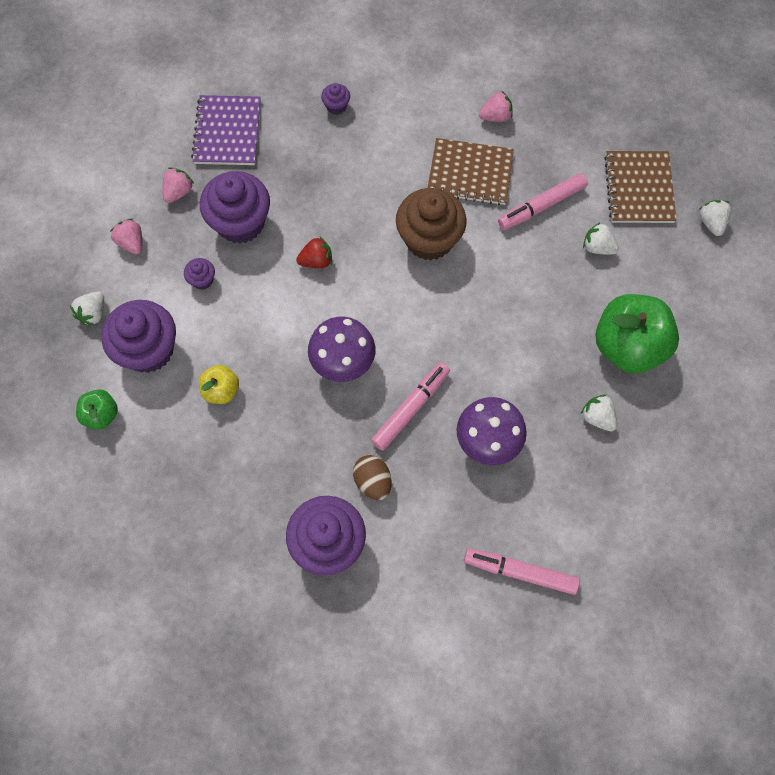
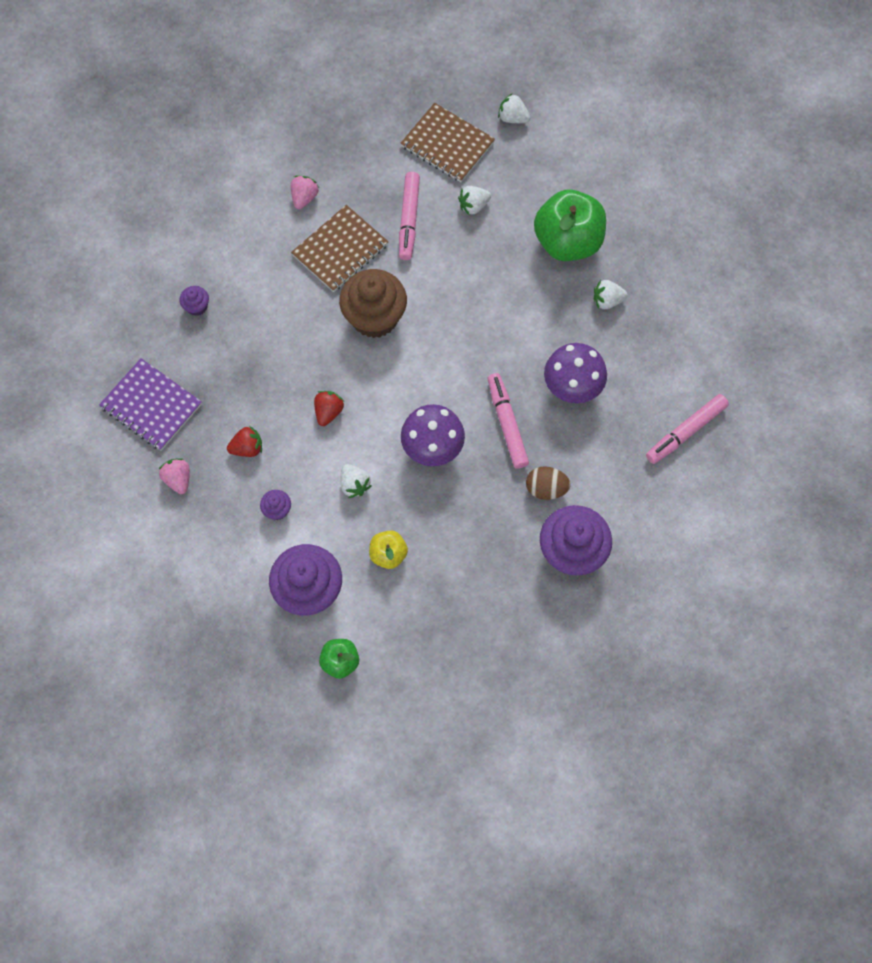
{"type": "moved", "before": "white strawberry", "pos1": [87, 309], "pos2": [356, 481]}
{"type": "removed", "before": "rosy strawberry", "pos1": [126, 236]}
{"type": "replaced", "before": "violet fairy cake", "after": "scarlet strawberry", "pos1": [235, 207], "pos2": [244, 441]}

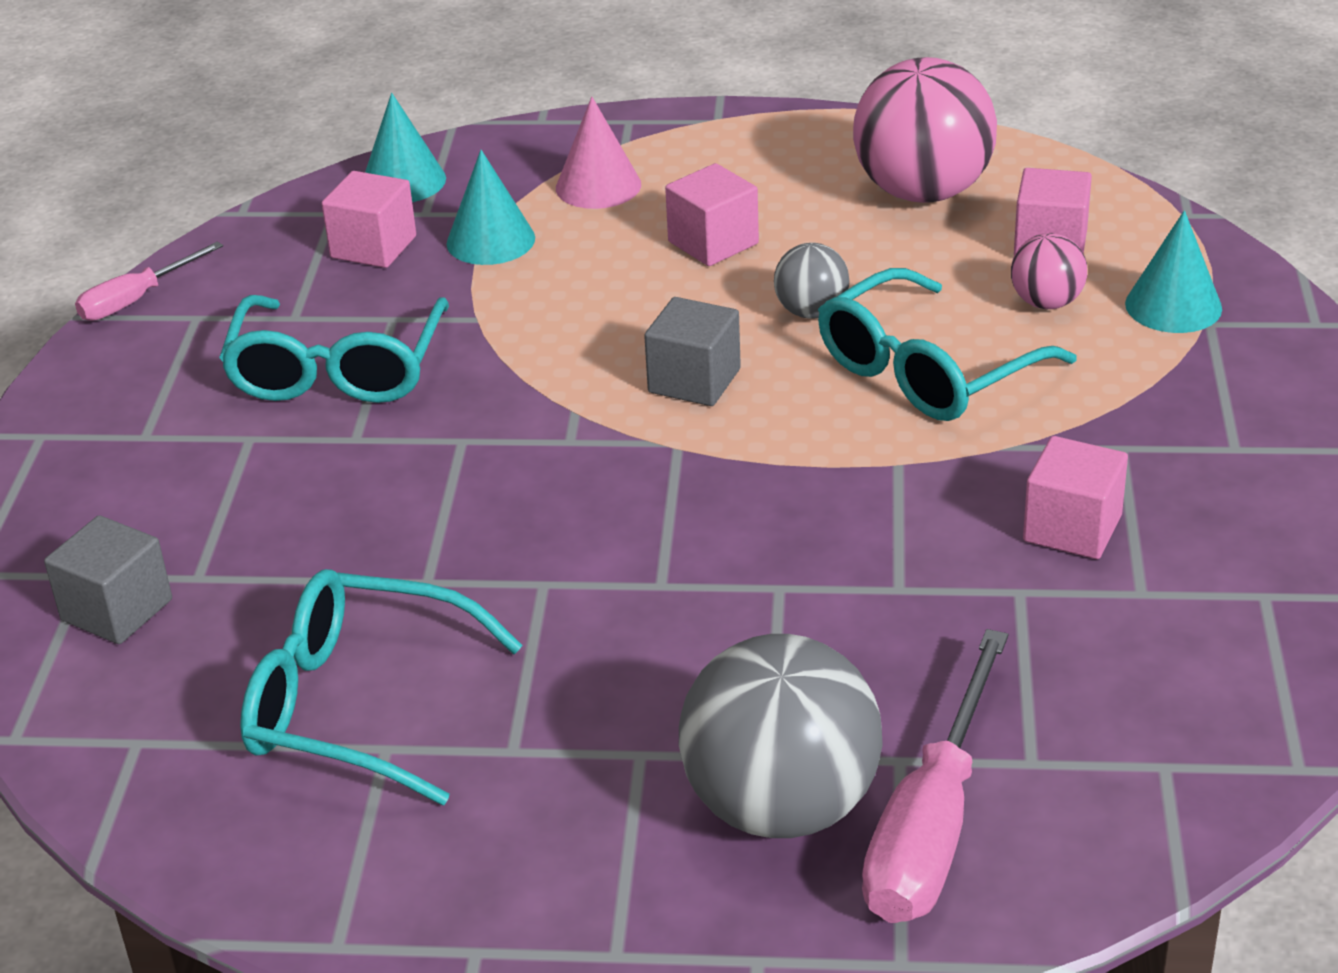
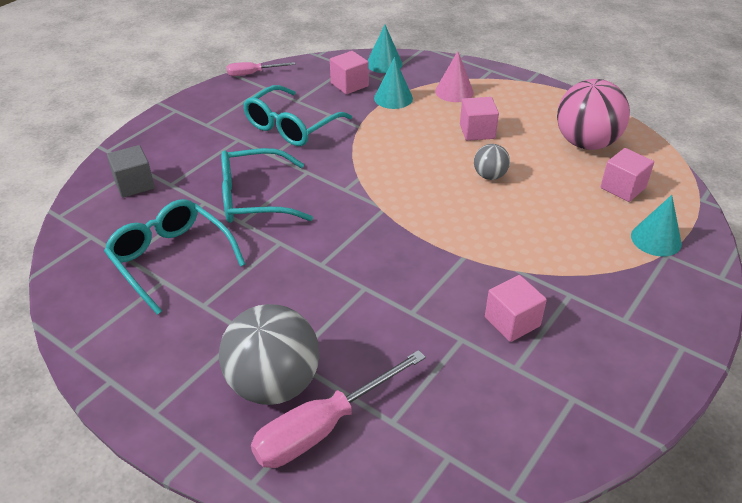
{"type": "removed", "before": "grey cube", "pos1": [692, 351]}
{"type": "moved", "before": "teal spectacles", "pos1": [947, 344], "pos2": [267, 185]}
{"type": "removed", "before": "rosy sphere", "pos1": [1049, 271]}

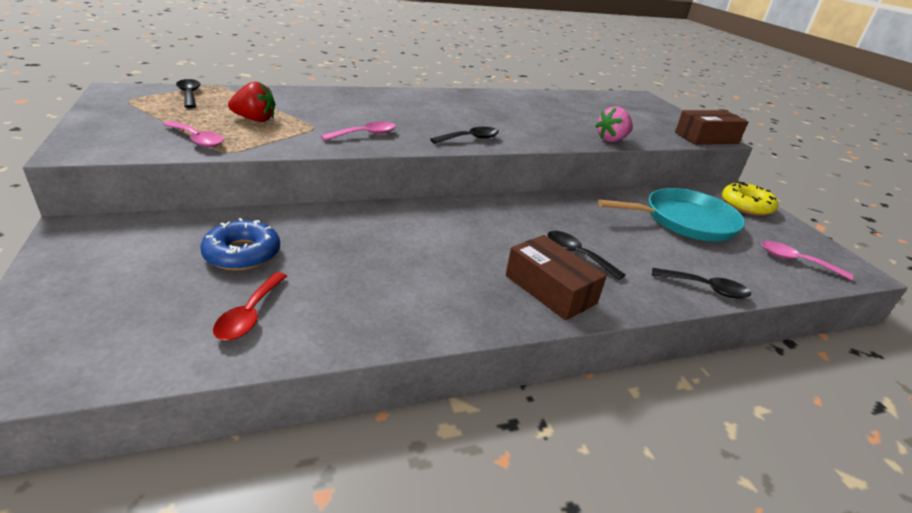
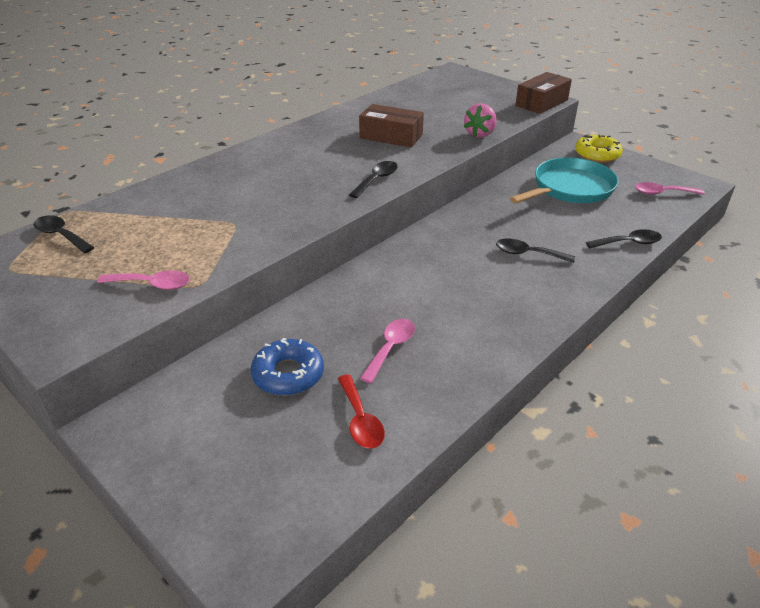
{"type": "removed", "before": "scarlet strawberry", "pos1": [251, 101]}
{"type": "moved", "before": "rosy teaspoon", "pos1": [358, 131], "pos2": [387, 351]}
{"type": "moved", "before": "brown box", "pos1": [556, 278], "pos2": [391, 125]}

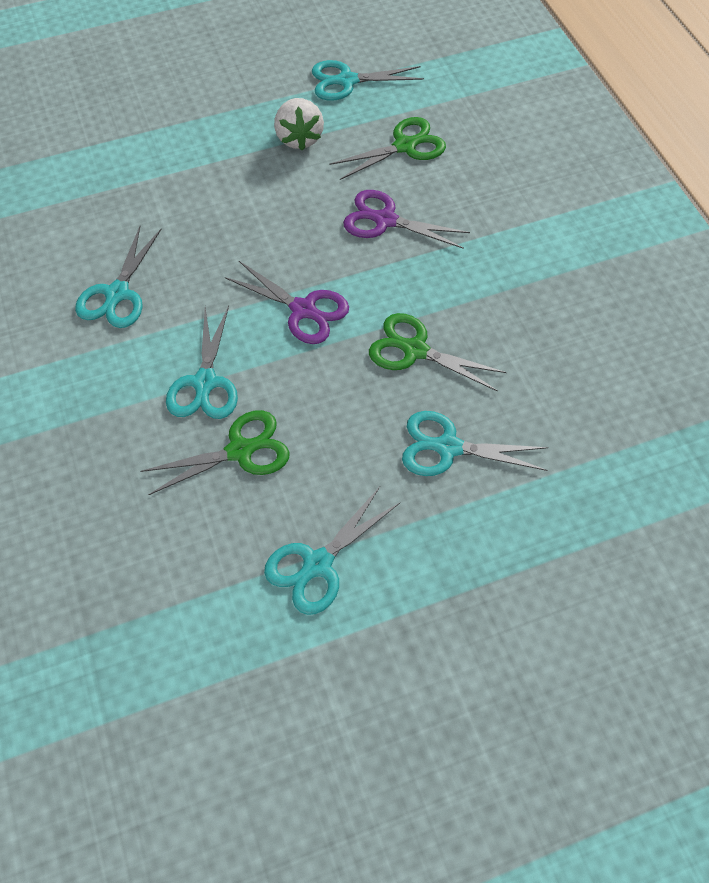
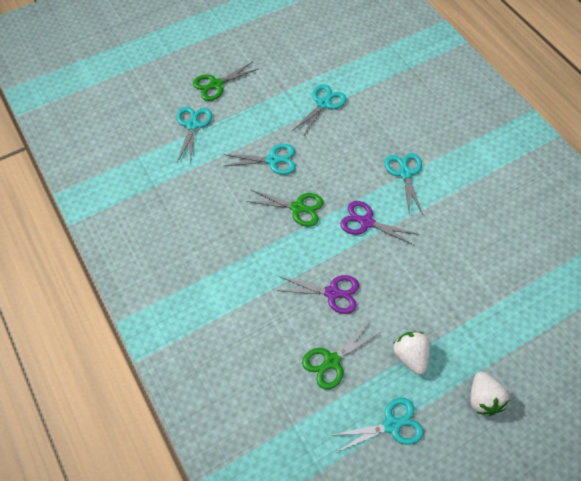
{"type": "moved", "before": "teal scissors", "pos1": [118, 277], "pos2": [194, 135]}
{"type": "moved", "before": "emerald scissors", "pos1": [215, 452], "pos2": [225, 81]}
{"type": "added", "after": "white strawberry", "pos2": [489, 393]}

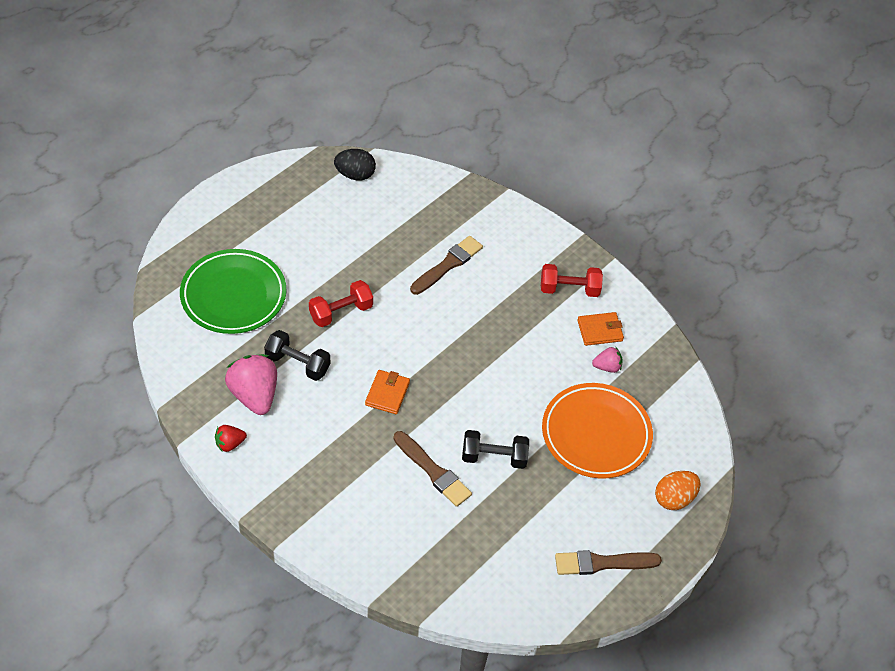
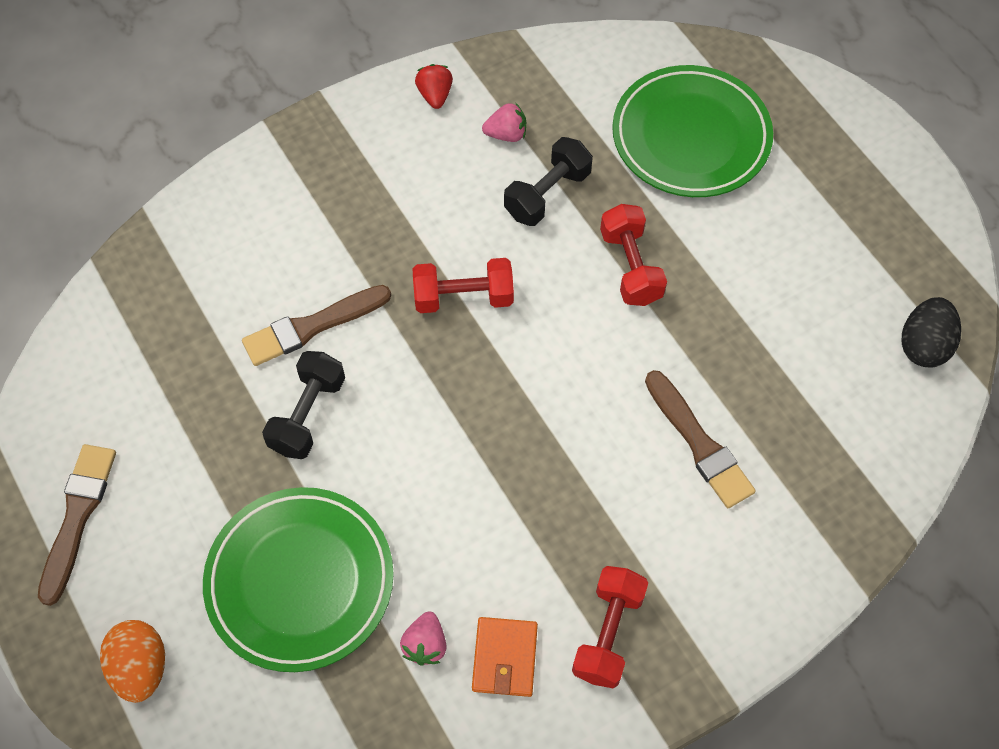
{"type": "resized", "before": "rosy strawberry", "pos1": [251, 384], "pos2": [504, 122], "scale": 0.51}
{"type": "replaced", "before": "orange-coloured card wallet", "after": "scarlet free weight", "pos1": [387, 392], "pos2": [463, 285]}
{"type": "recoloured", "before": "orange-coloured plate", "after": "emerald plate", "pos1": [597, 431], "pos2": [298, 579]}

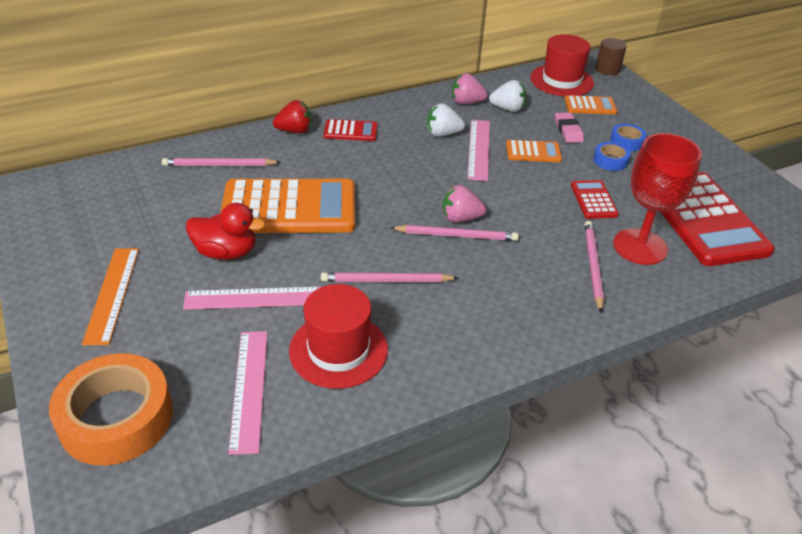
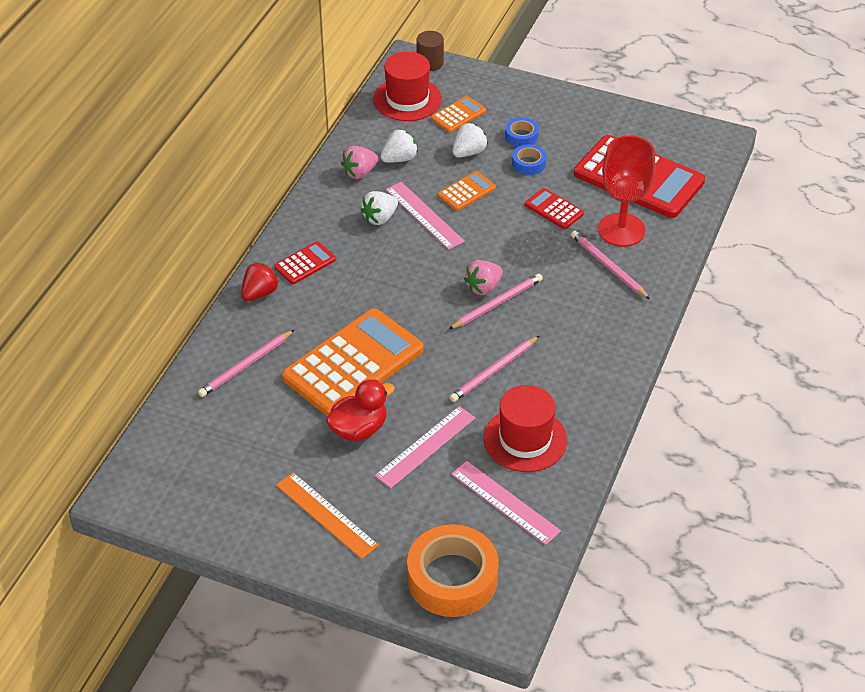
{"type": "replaced", "before": "rosy eraser", "after": "white strawberry", "pos1": [569, 127], "pos2": [470, 140]}

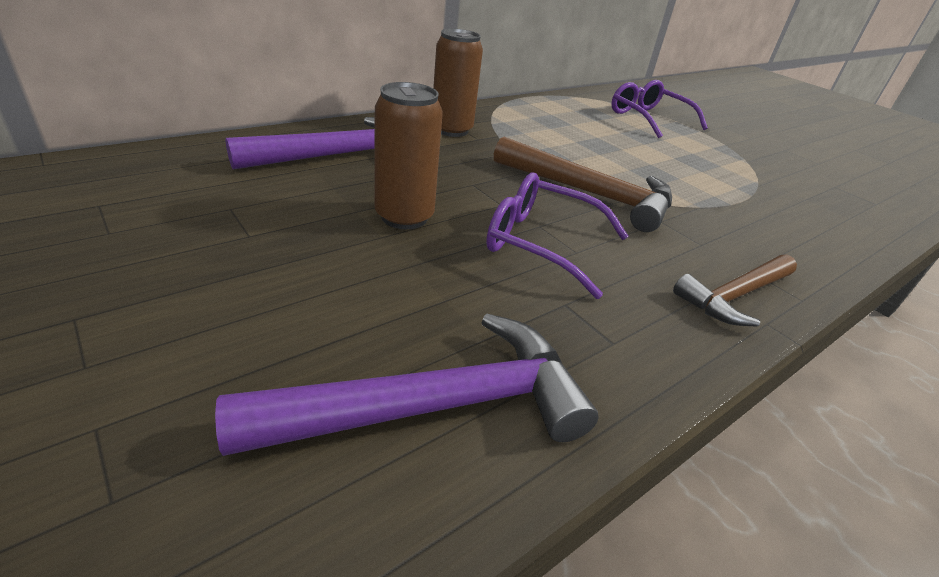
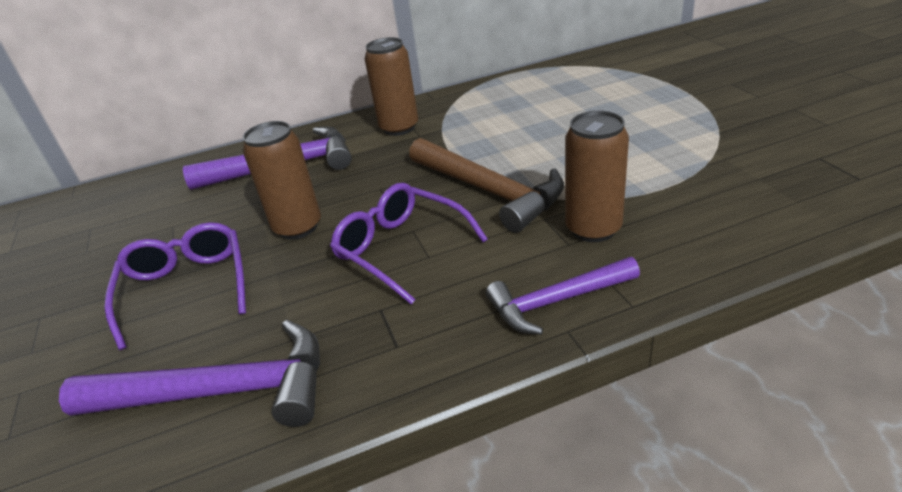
{"type": "moved", "before": "violet spectacles", "pos1": [659, 109], "pos2": [175, 286]}
{"type": "recoloured", "before": "brown hammer", "after": "violet hammer", "pos1": [735, 290], "pos2": [563, 296]}
{"type": "added", "after": "brown can", "pos2": [597, 176]}

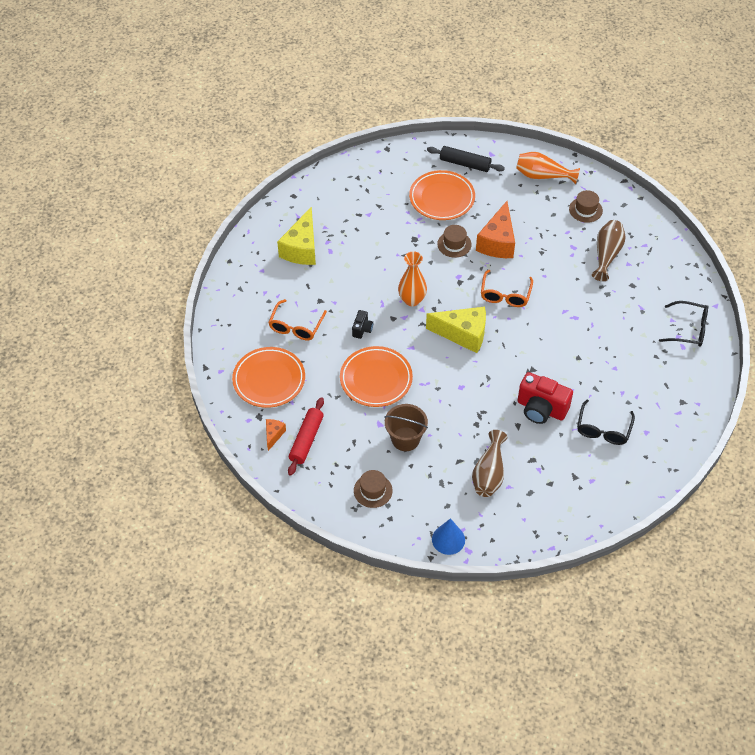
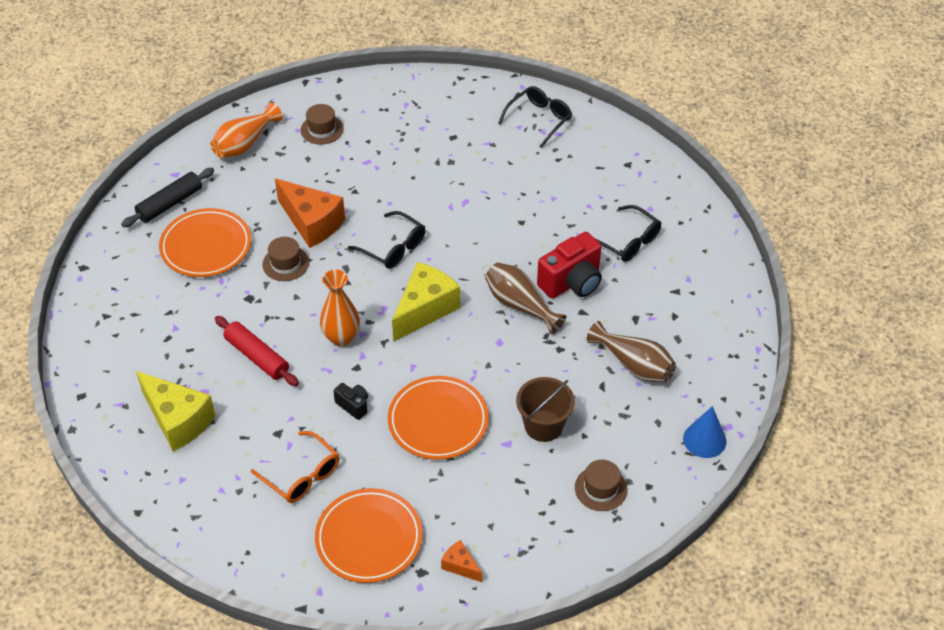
{"type": "moved", "before": "scarlet rolling pin", "pos1": [306, 436], "pos2": [257, 351]}
{"type": "recoloured", "before": "orange-coloured spectacles", "after": "black spectacles", "pos1": [507, 288], "pos2": [386, 240]}
{"type": "moved", "before": "brown flower vase", "pos1": [609, 250], "pos2": [525, 298]}

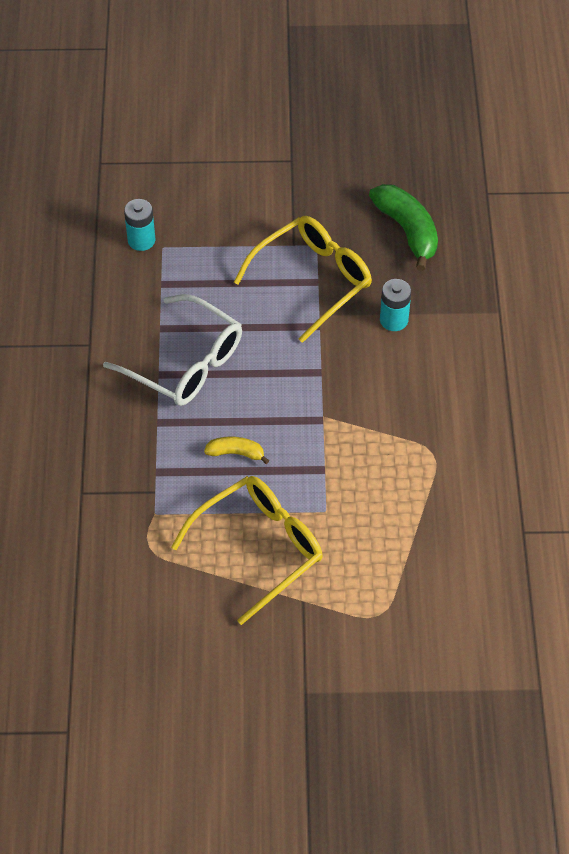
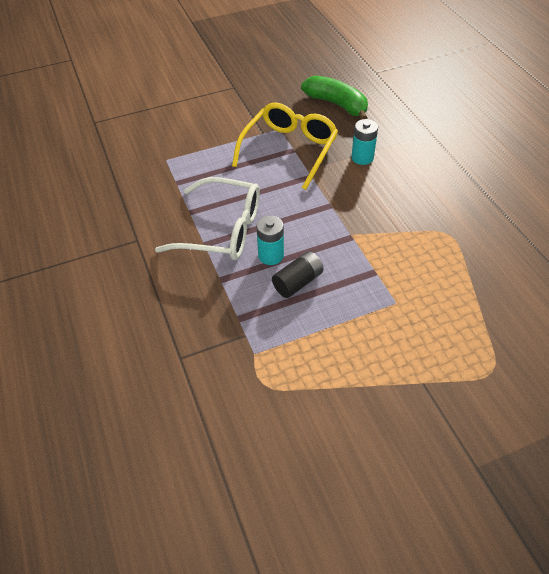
{"type": "moved", "before": "teal AA battery", "pos1": [139, 225], "pos2": [270, 240]}
{"type": "removed", "before": "yellow spectacles", "pos1": [247, 550]}
{"type": "replaced", "before": "yellow banana fruit", "after": "black AA battery", "pos1": [236, 450], "pos2": [298, 274]}

